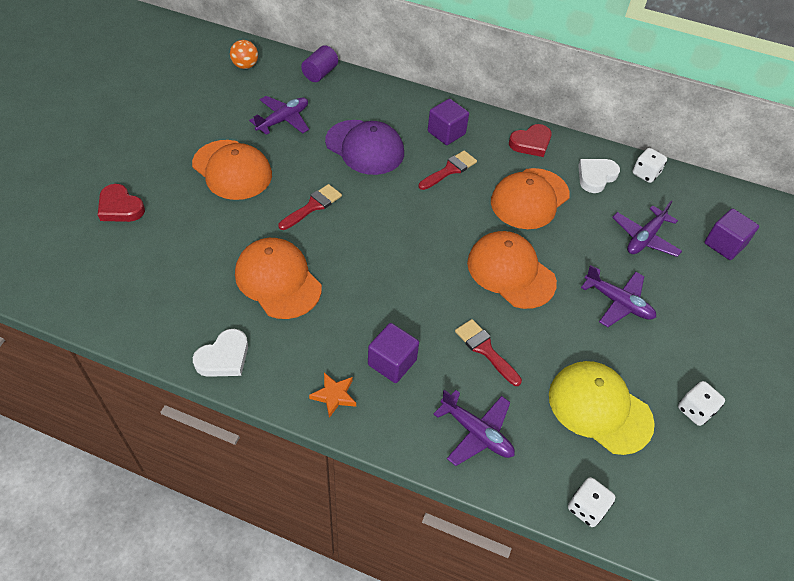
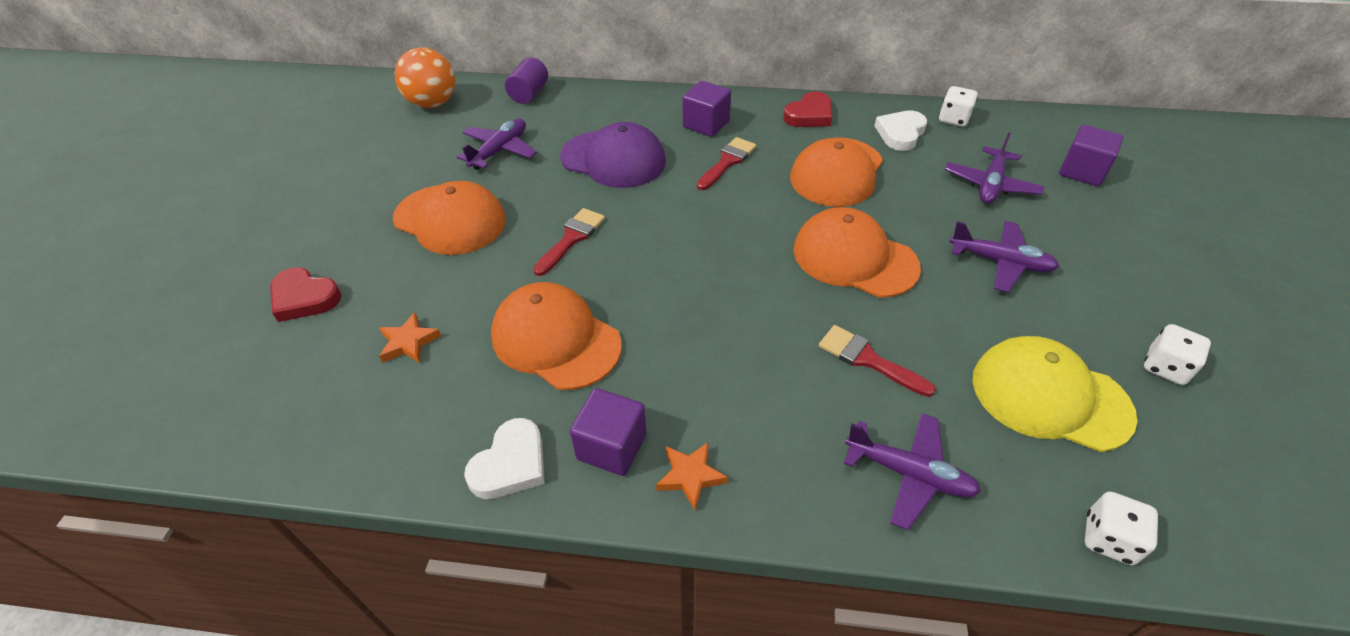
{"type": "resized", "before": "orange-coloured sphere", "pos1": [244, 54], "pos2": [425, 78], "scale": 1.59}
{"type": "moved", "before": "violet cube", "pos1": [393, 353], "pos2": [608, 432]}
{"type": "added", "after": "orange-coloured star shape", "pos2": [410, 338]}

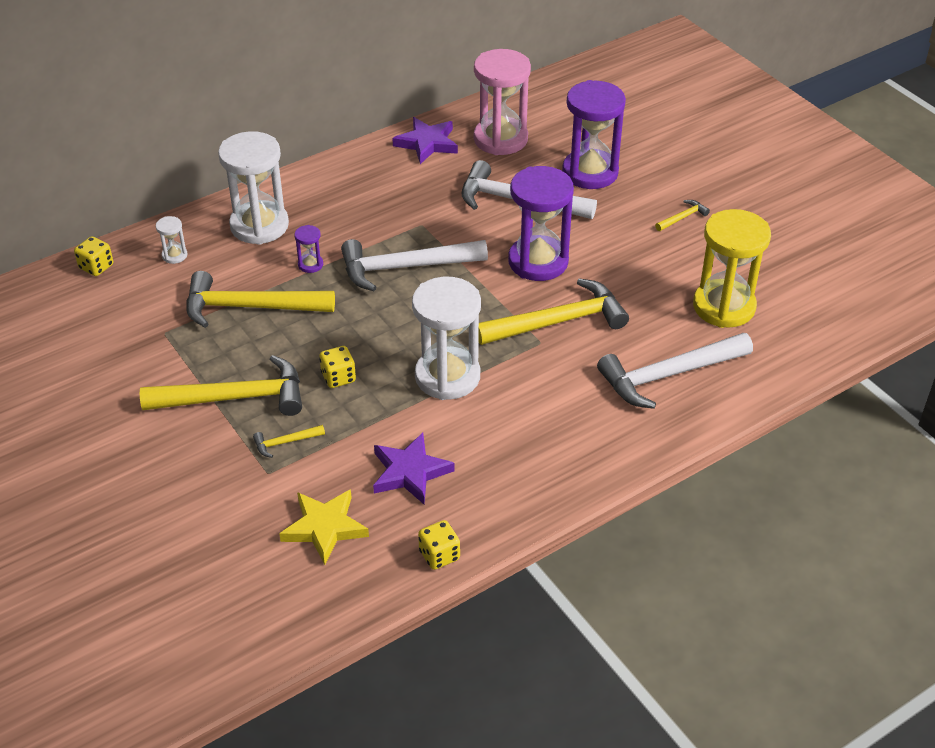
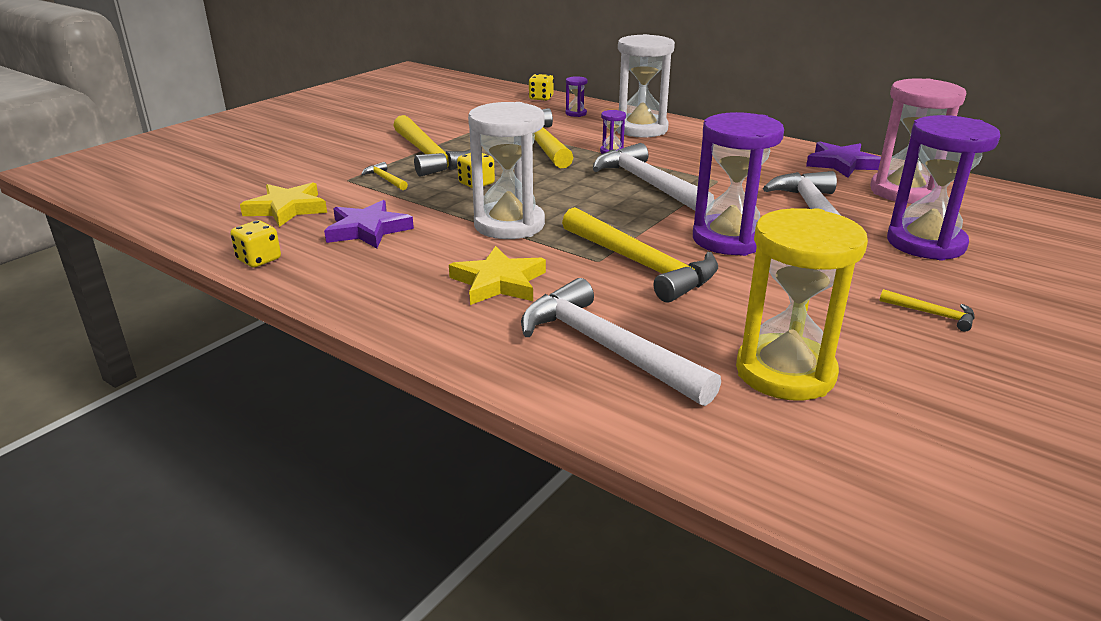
{"type": "recoloured", "before": "white sandglass", "after": "violet sandglass", "pos1": [171, 240], "pos2": [576, 96]}
{"type": "added", "after": "yellow star shape", "pos2": [497, 275]}

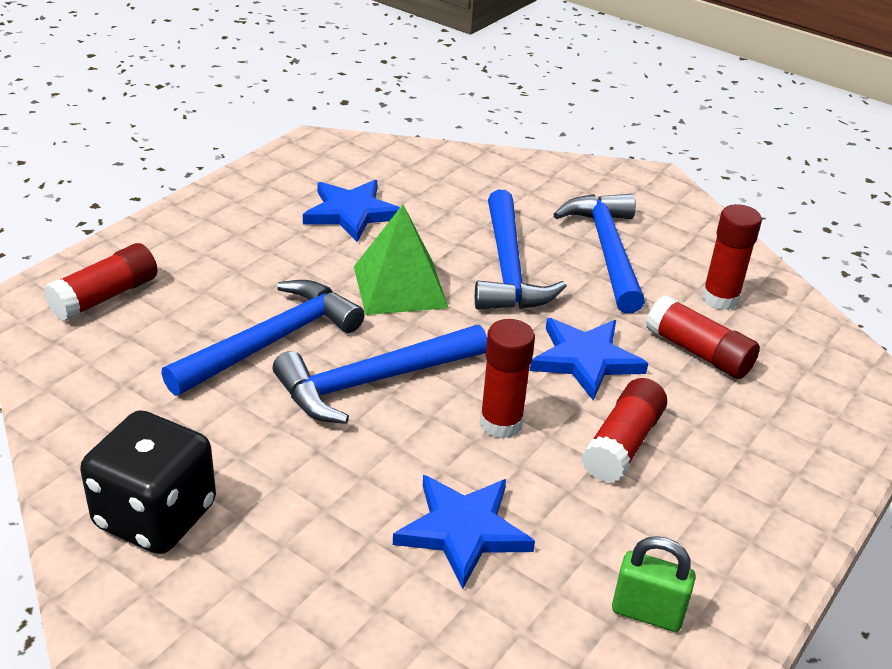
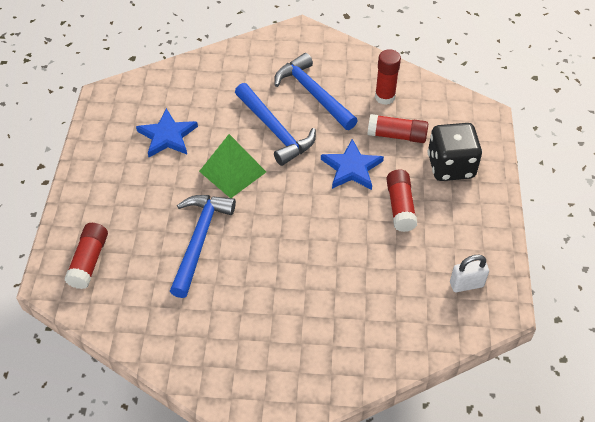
{"type": "moved", "before": "black dice", "pos1": [148, 482], "pos2": [455, 152]}
{"type": "removed", "before": "blue hammer", "pos1": [380, 374]}
{"type": "removed", "before": "blue star shape", "pos1": [464, 532]}
{"type": "removed", "before": "scarlet glue", "pos1": [507, 379]}
{"type": "recoloured", "before": "emerald padlock", "after": "white padlock", "pos1": [654, 584], "pos2": [469, 273]}

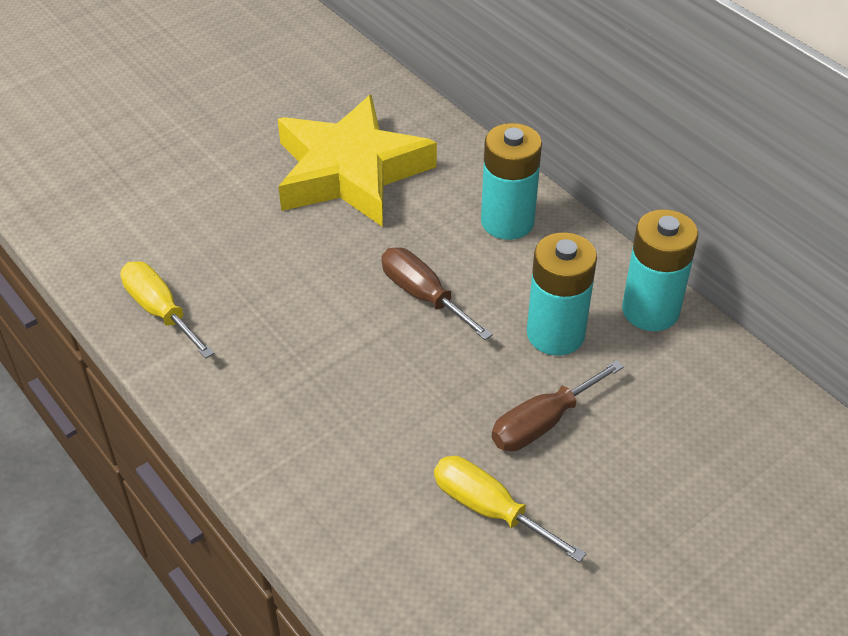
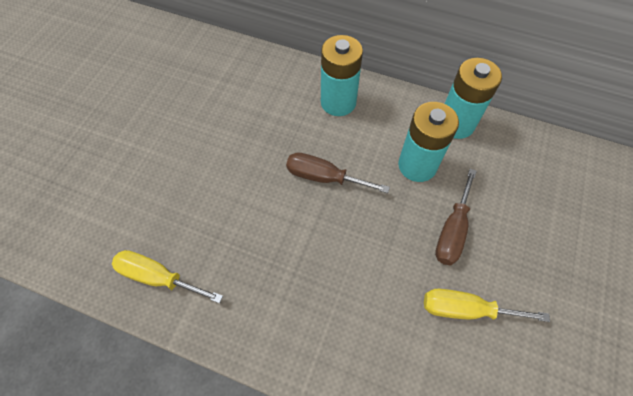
{"type": "removed", "before": "yellow star shape", "pos1": [357, 161]}

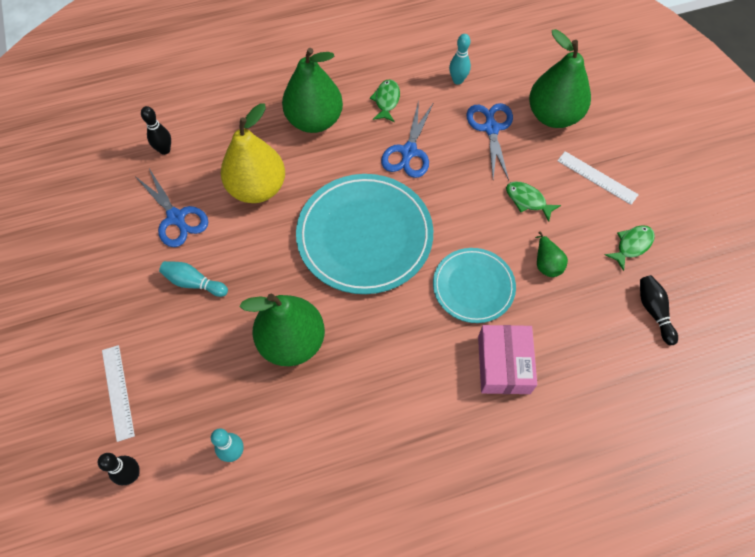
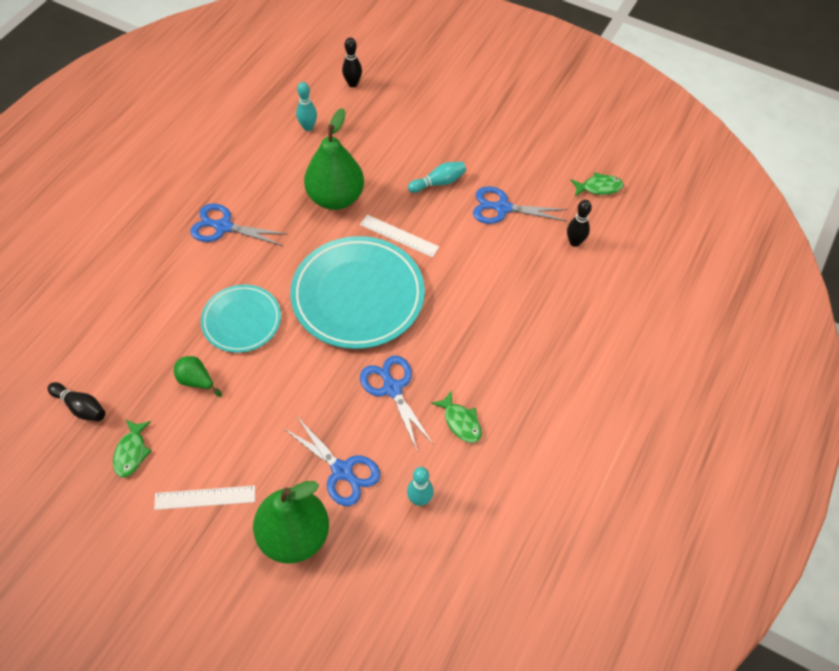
{"type": "moved", "before": "white measuring stick", "pos1": [118, 393], "pos2": [399, 236]}
{"type": "removed", "before": "yellow pear fruit", "pos1": [253, 153]}
{"type": "removed", "before": "emerald pear fruit", "pos1": [312, 90]}
{"type": "removed", "before": "rosy box", "pos1": [507, 359]}
{"type": "moved", "before": "emerald toy fish", "pos1": [533, 201], "pos2": [597, 184]}
{"type": "added", "after": "blue scissors", "pos2": [238, 225]}

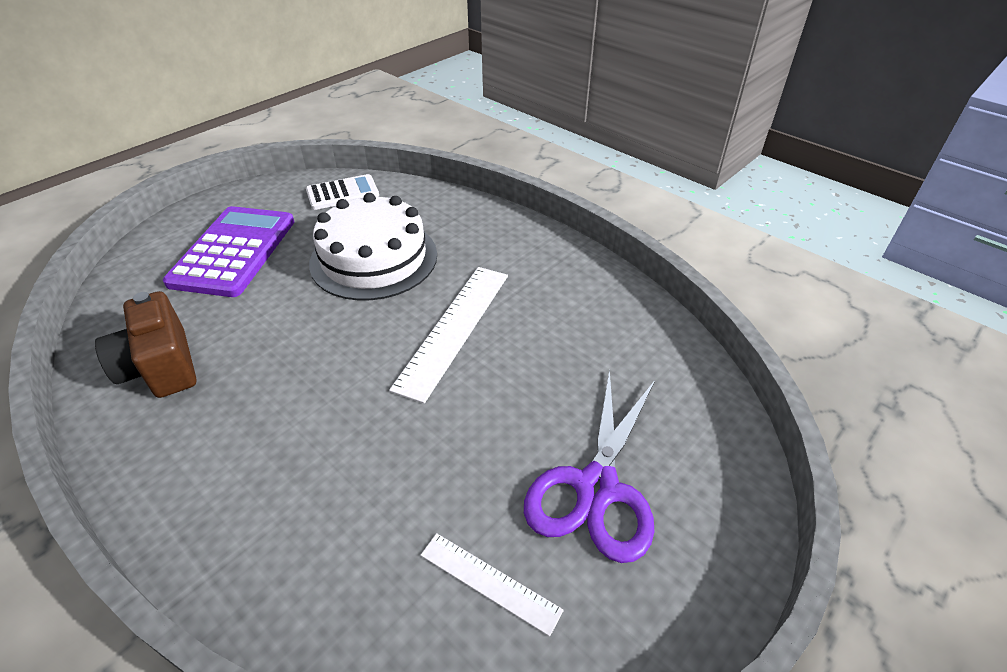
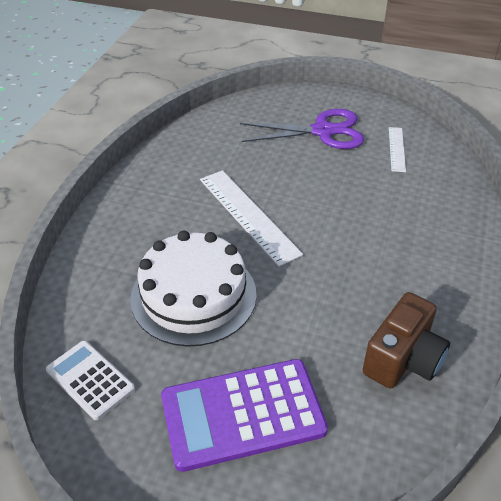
{"type": "turned", "before": "white measuring stick", "pos1": [448, 335], "pos2": [251, 218], "turn": 60}

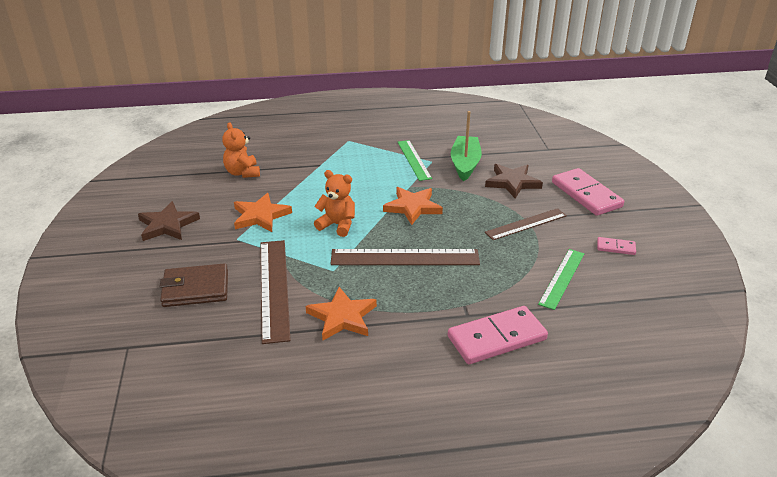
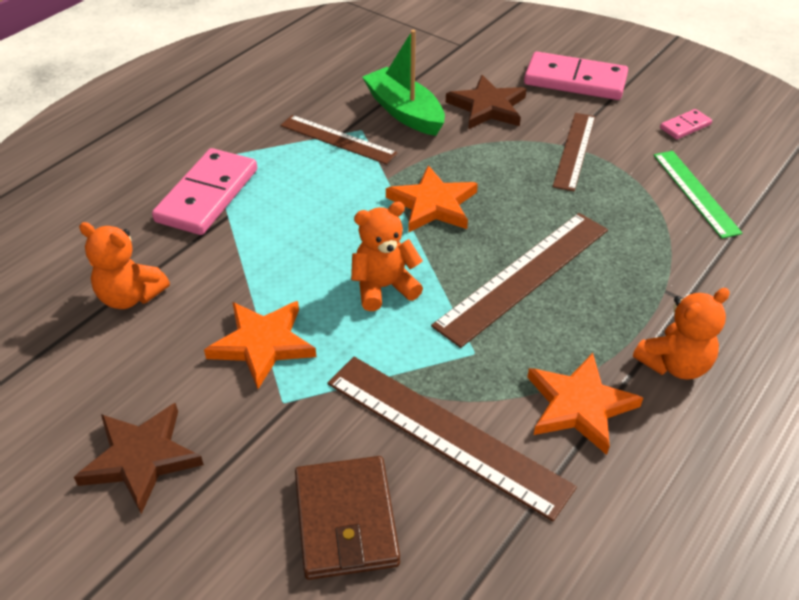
{"type": "turned", "before": "brown card wallet", "pos1": [194, 285], "pos2": [347, 518], "turn": -45}
{"type": "recoloured", "before": "emerald measuring stick", "after": "brown measuring stick", "pos1": [414, 160], "pos2": [339, 140]}
{"type": "moved", "before": "rosy domino tile", "pos1": [498, 335], "pos2": [204, 191]}
{"type": "added", "after": "orange-coloured stuffed bear", "pos2": [681, 333]}

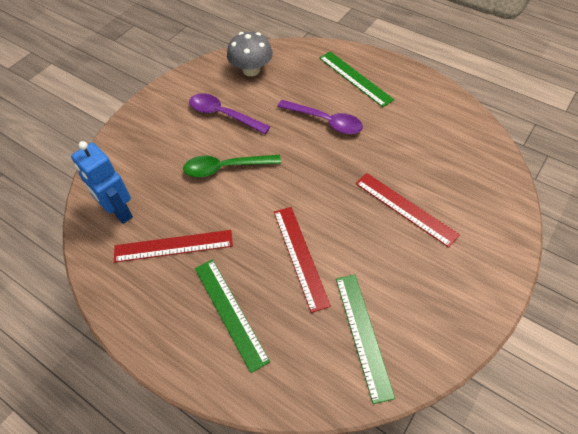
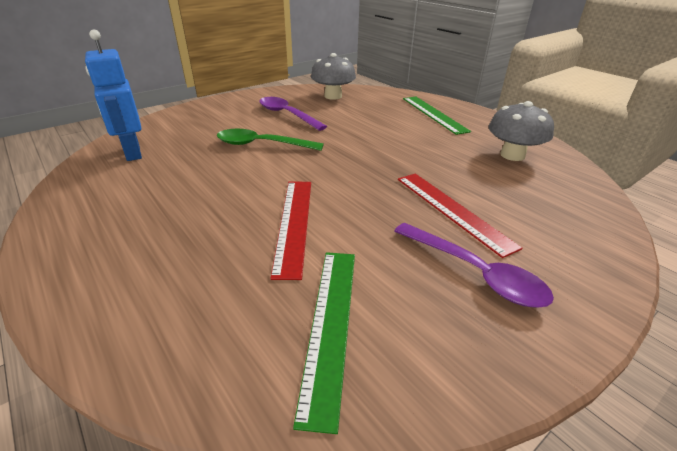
{"type": "removed", "before": "scarlet measuring stick", "pos1": [173, 246]}
{"type": "removed", "before": "emerald measuring stick", "pos1": [232, 316]}
{"type": "moved", "before": "violet teaspoon", "pos1": [320, 117], "pos2": [474, 265]}
{"type": "added", "after": "grey fungus", "pos2": [521, 131]}

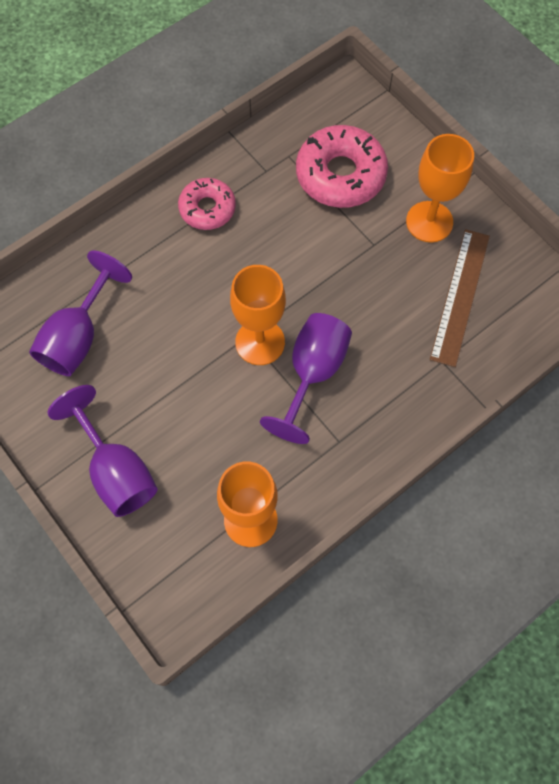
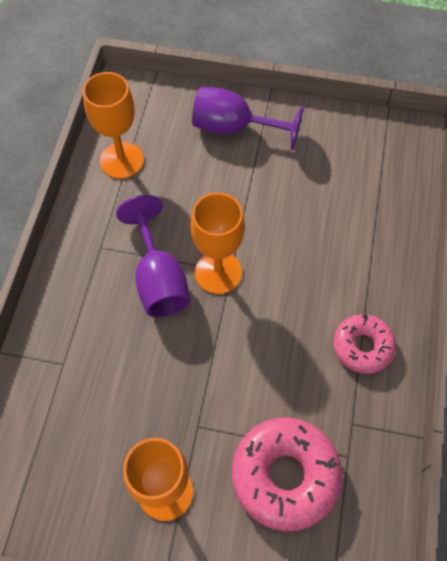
{"type": "removed", "before": "violet chalice", "pos1": [80, 313]}
{"type": "removed", "before": "brown measuring stick", "pos1": [460, 298]}

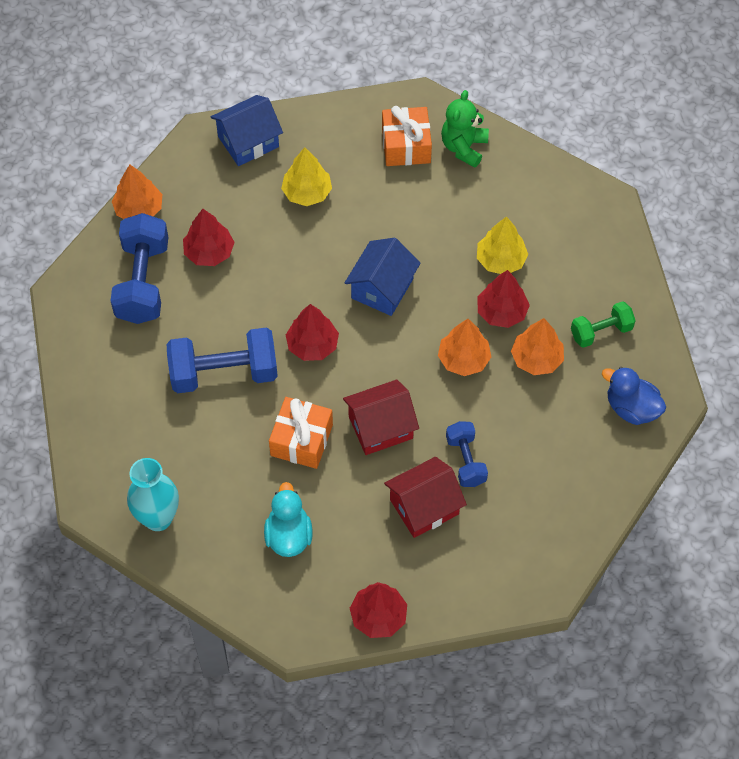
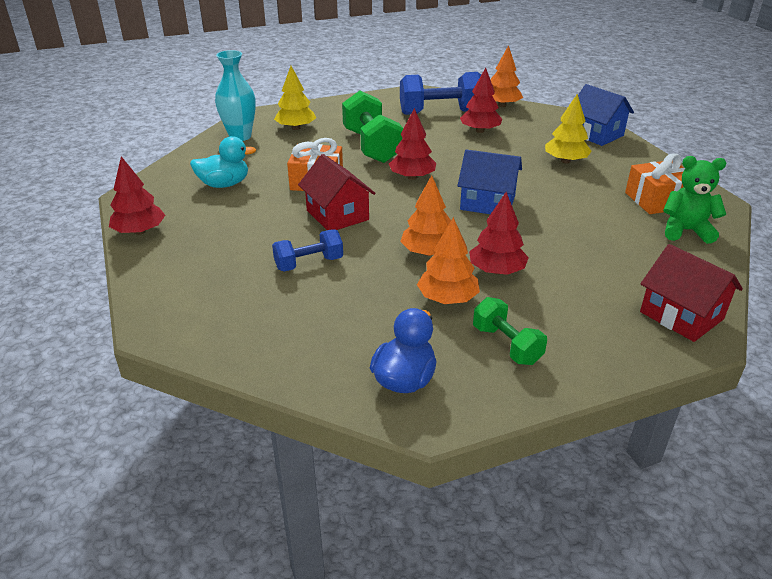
{"type": "recoloured", "before": "blue free weight", "after": "emerald free weight", "pos1": [222, 360], "pos2": [372, 127]}
{"type": "moved", "before": "scarlet house", "pos1": [425, 497], "pos2": [691, 293]}
{"type": "moved", "before": "yellow fir tree", "pos1": [502, 245], "pos2": [295, 98]}

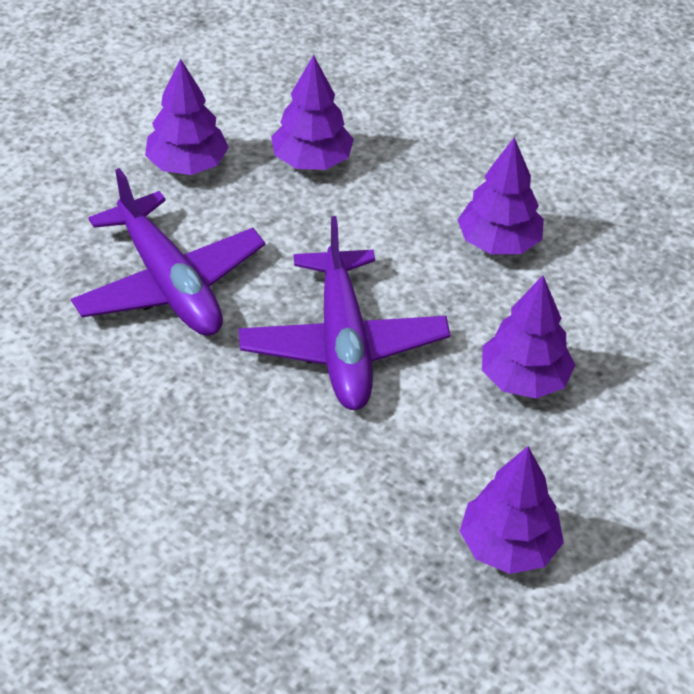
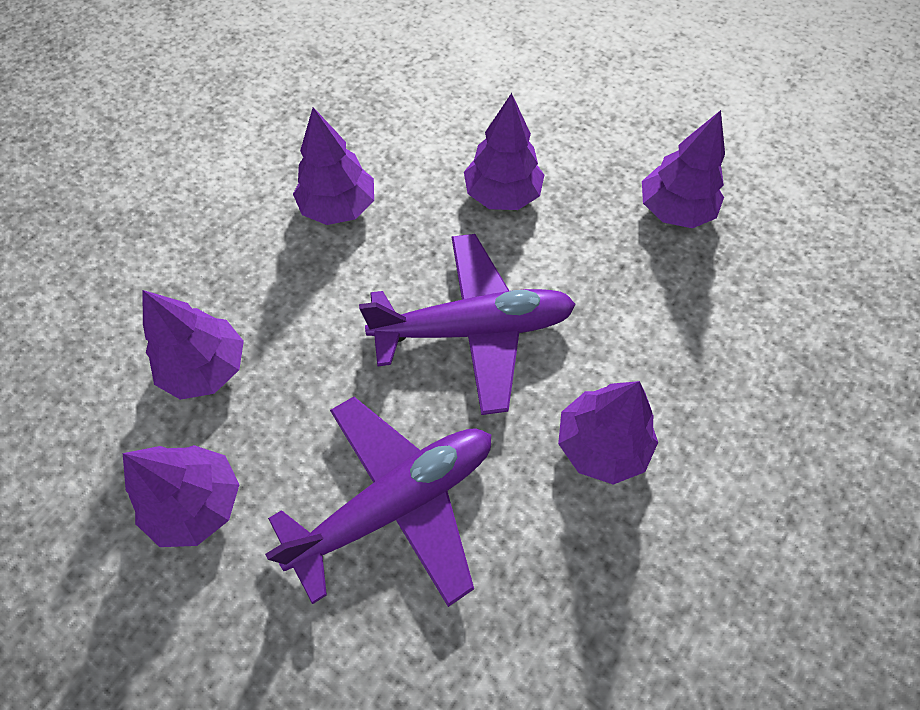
{"type": "added", "after": "violet fir tree", "pos2": [608, 433]}

